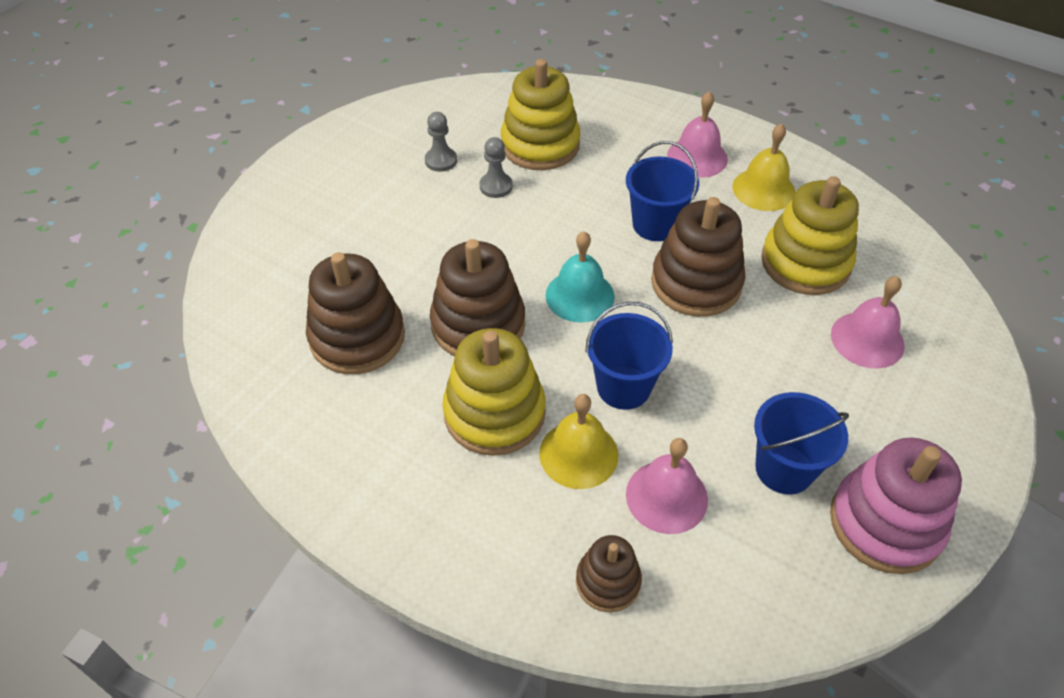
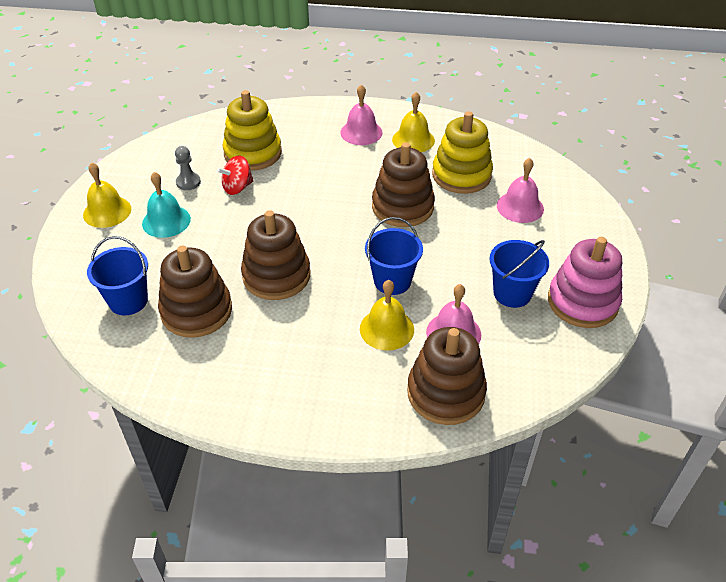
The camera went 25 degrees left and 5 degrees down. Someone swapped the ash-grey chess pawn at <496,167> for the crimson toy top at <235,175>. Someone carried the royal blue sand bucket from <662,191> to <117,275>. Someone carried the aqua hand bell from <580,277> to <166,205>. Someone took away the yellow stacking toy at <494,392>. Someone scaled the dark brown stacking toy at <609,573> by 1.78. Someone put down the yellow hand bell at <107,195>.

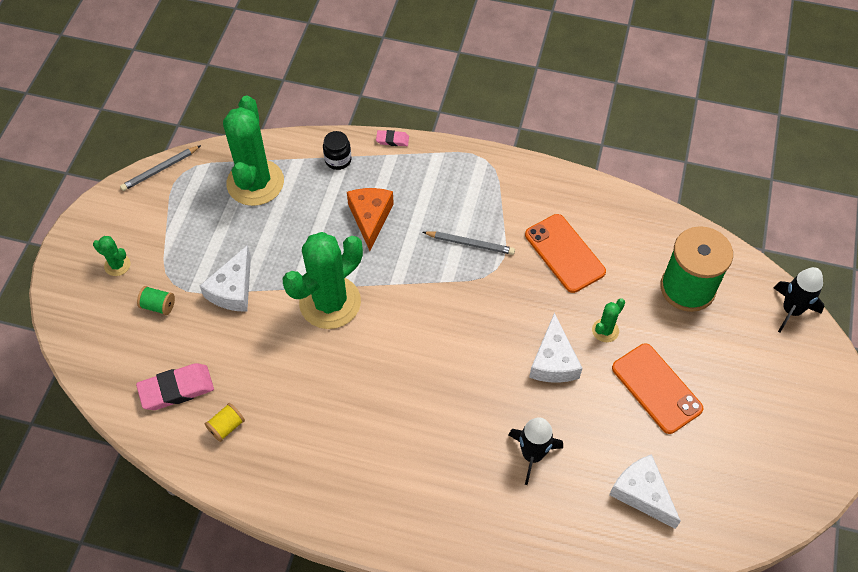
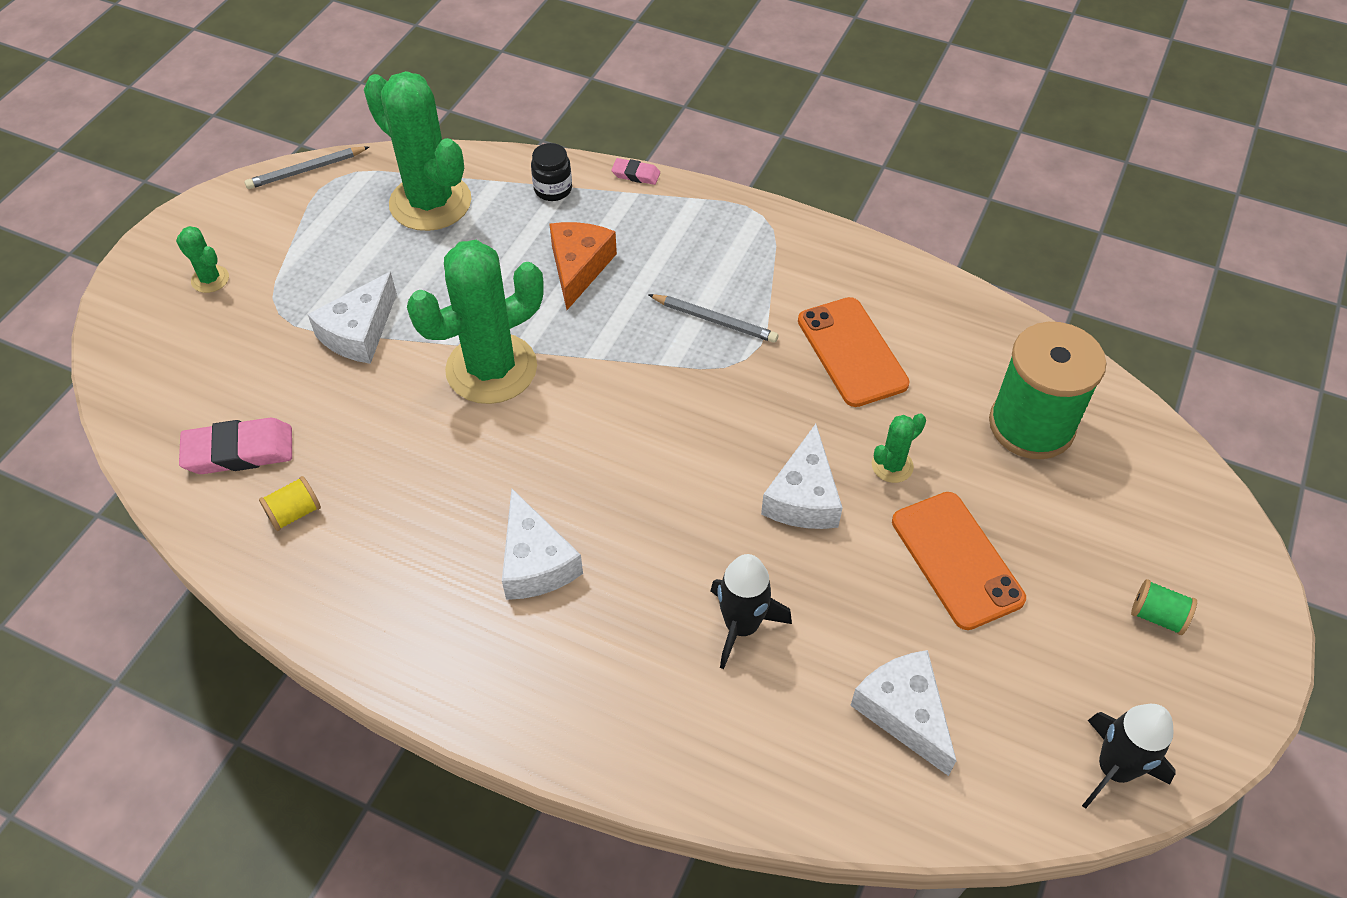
The camera went 10 degrees right and 5 degrees down. Someone rotated the emerald cactus at <253,151> by 60 degrees counterclockwise. Someone carried the ebony rocket from <799,300> to <1129,756>. Someone carried the emerald bobbin from <156,300> to <1164,607>. Someone put down the snow-white cheese at <542,544>.

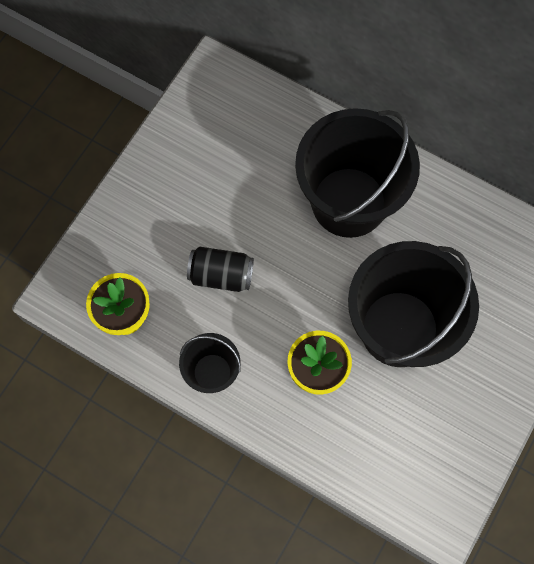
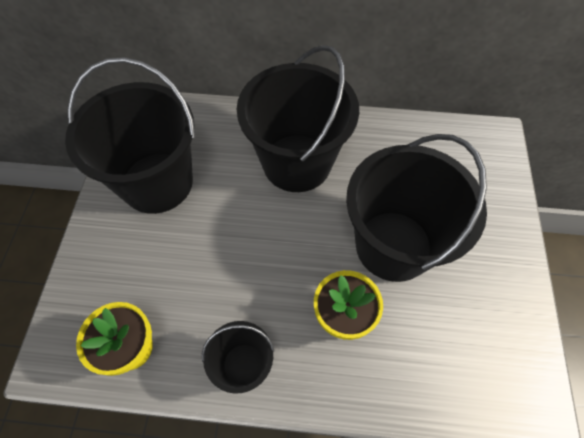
The camera went 25 degrees left and 10 degrees down. Someone took away the ebony tin at <220,269>. Someone put down the ebony sand bucket at <130,135>.

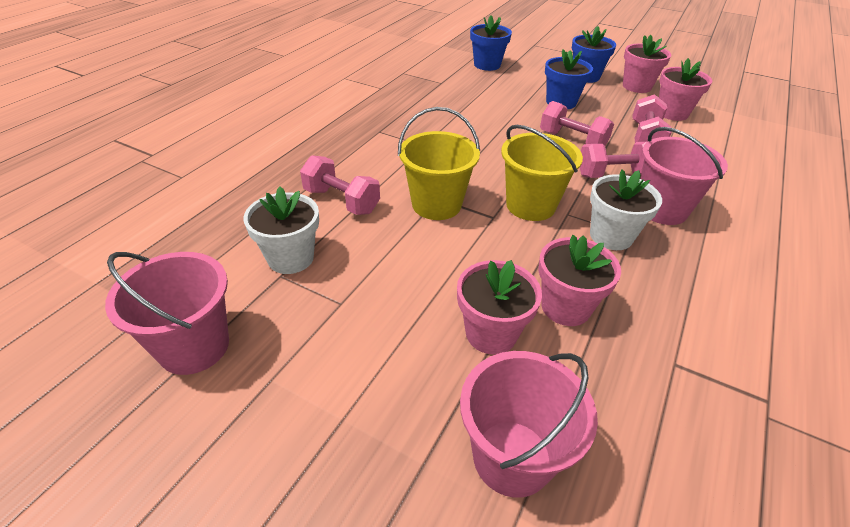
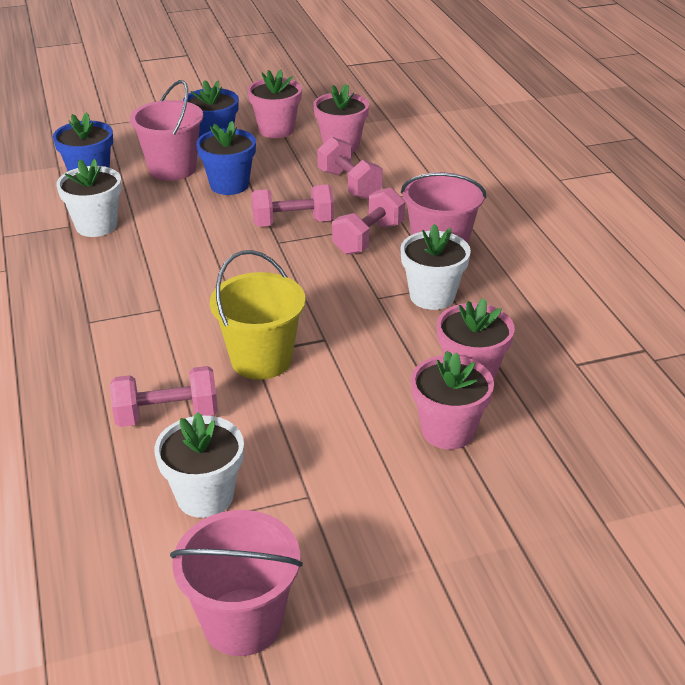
The camera went 45 degrees left and 5 degrees down. Someone took away the yellow sand bucket at <542,173>. Someone carried the pink sand bucket from <529,424> to <166,130>. Someone put down the snow-white potted plant at <89,198>.

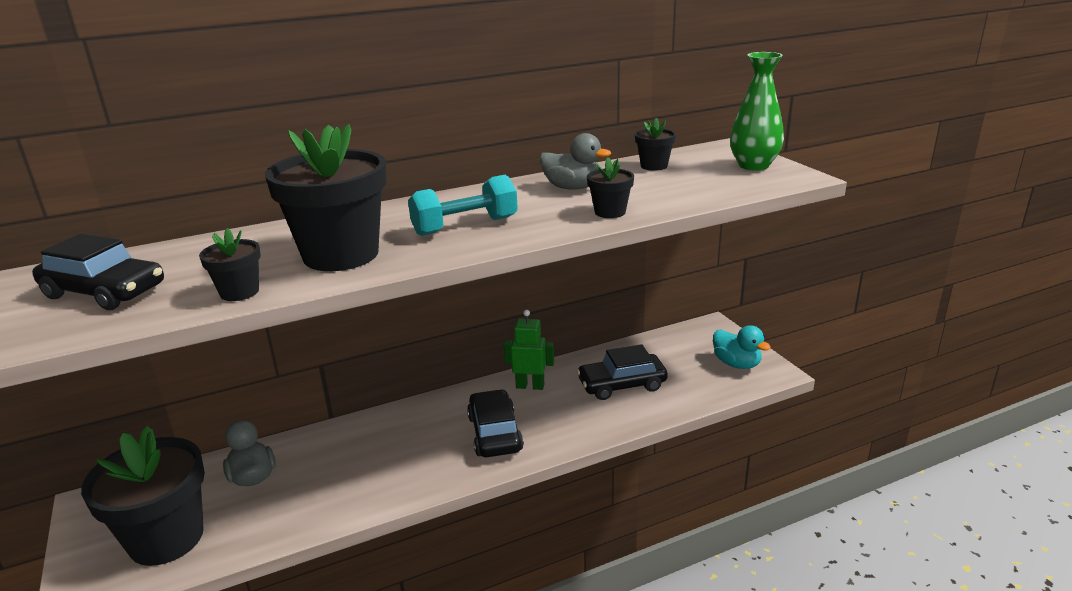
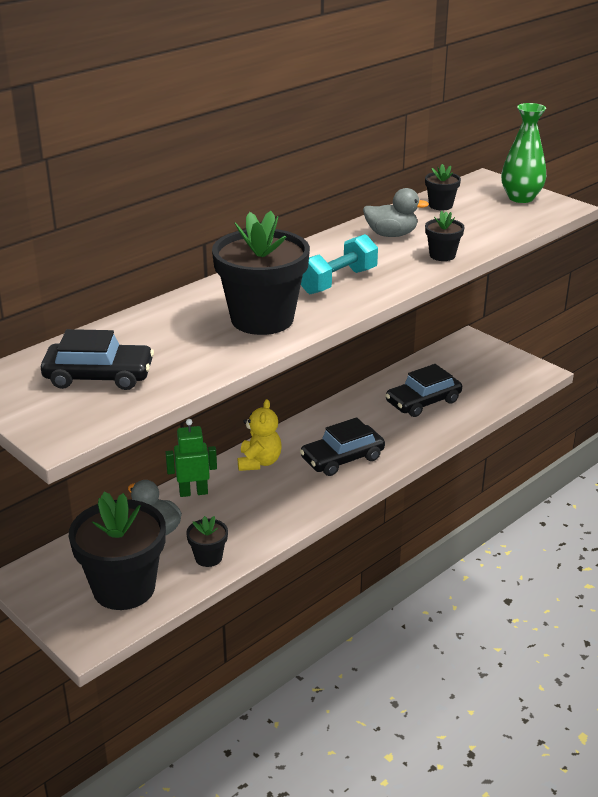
The camera went 20 degrees left and 5 degrees up. Someone carried the ebony potted plant from <230,264> to <207,541>. Someone carried the emerald robot from <529,350> to <191,458>. Someone took away the aqua duck at <742,347>. Someone rotated the ebony toy car at <495,423> by 90 degrees counterclockwise. Someone put down the yellow teddy at <259,435>.

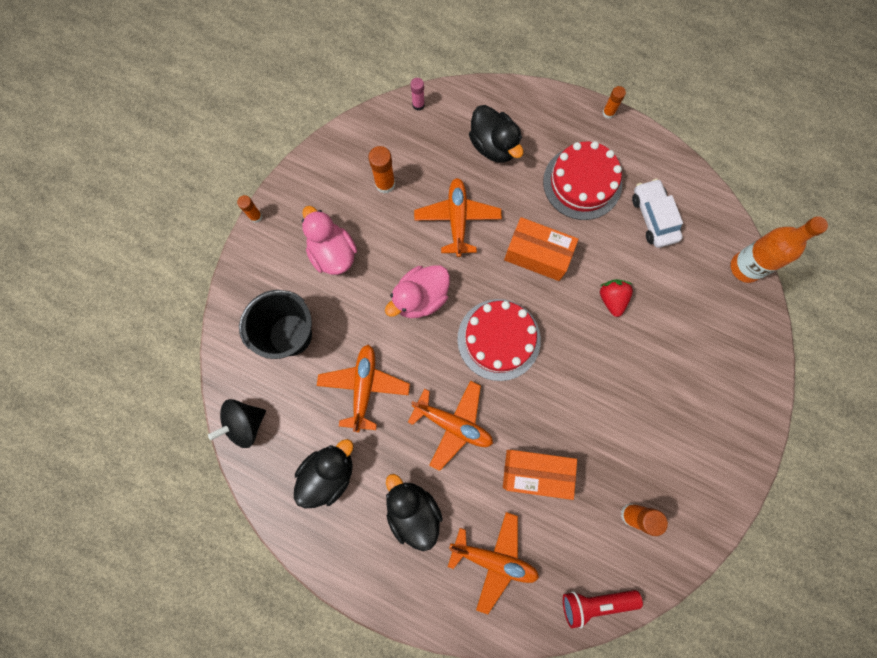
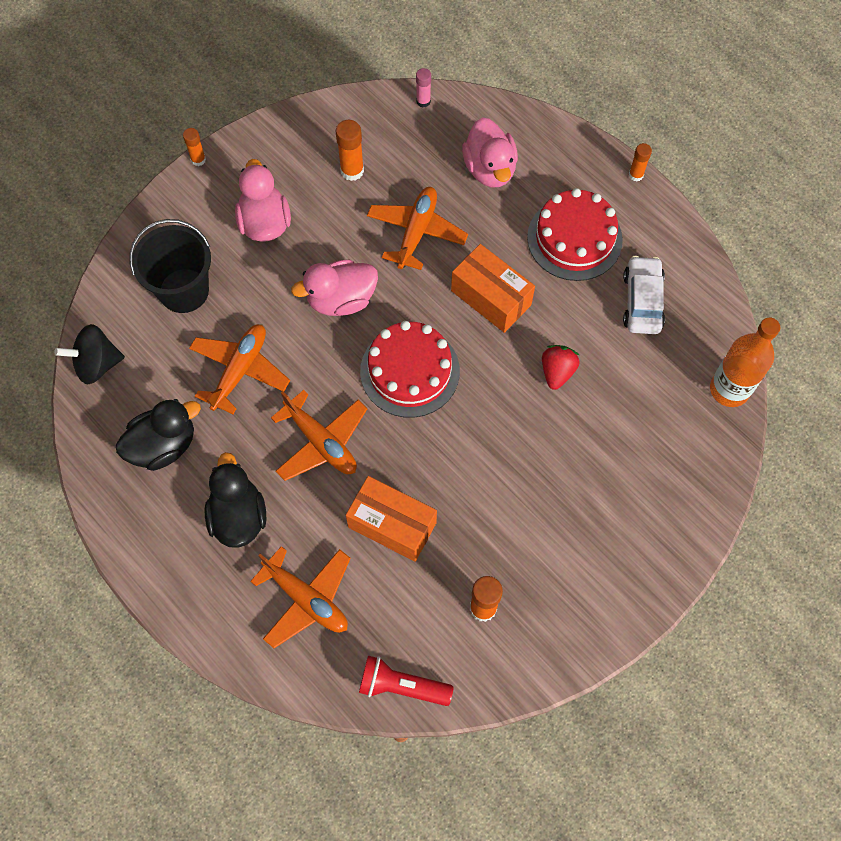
The camera went 20 degrees right and 10 degrees down. Someone repainted the ebony duck at <496,134>, which became the pink duck at <490,152>.

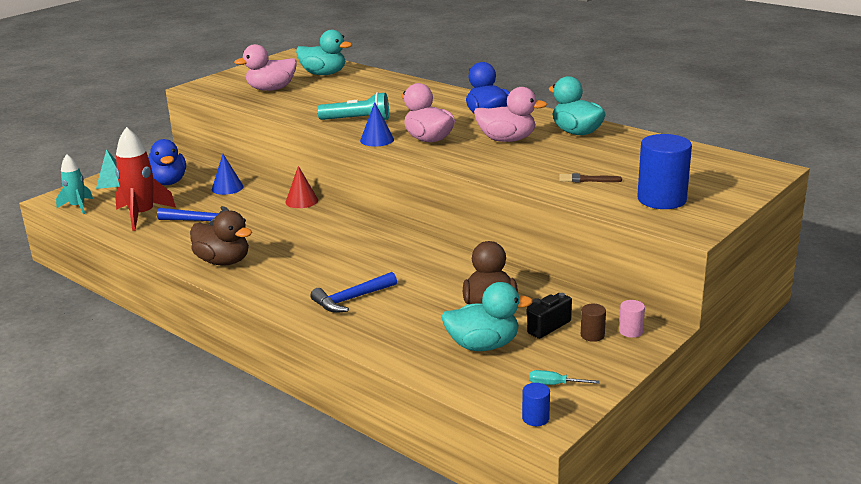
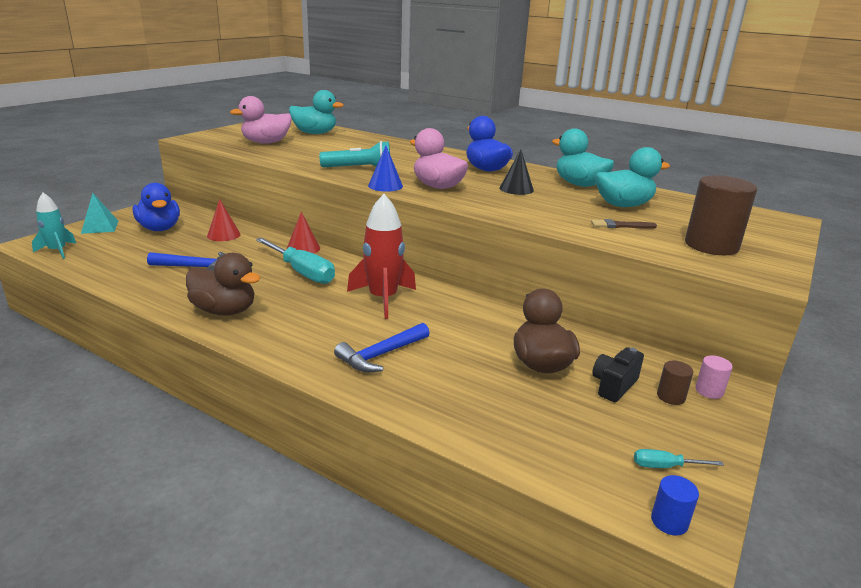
The camera went 10 degrees left and 0 degrees up. Someone swapped the pink duck at <511,114> for the ebony solid cone at <516,172>. Someone carried the crimson rocket from <145,179> to <381,256>. Someone repainted the royal blue cylinder shape at <664,171>, which became the dark brown cylinder shape at <721,215>. Someone repainted the royal blue solid cone at <228,174>, which became the crimson solid cone at <224,220>. Someone carried the aqua duck from <487,316> to <632,177>. Someone put down the aqua hand screwdriver at <295,261>.

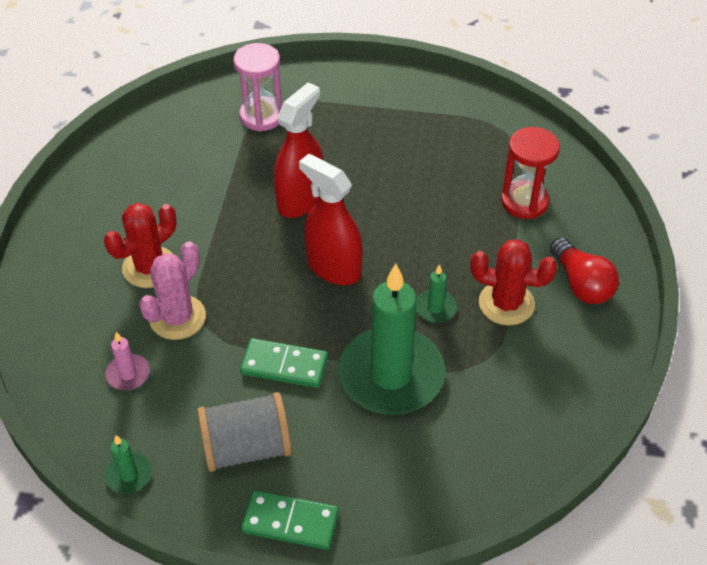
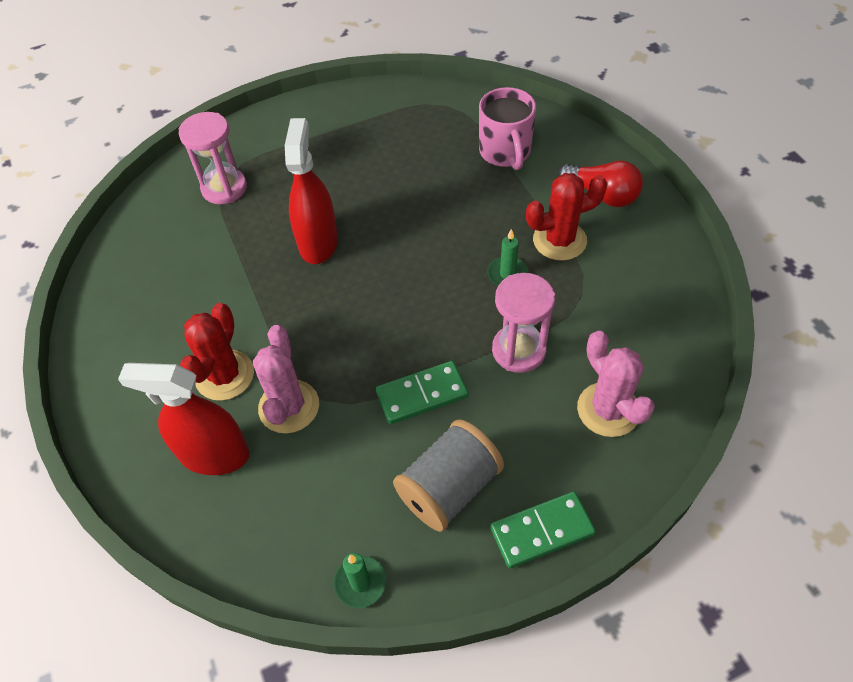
The camera went 30 degrees left and 5 degrees up. Someone swapped the crimson sand timer at <530,173> for the pink tea mug at <507,128>. Someone carried the crimson sprayer from <331,219> to <183,419>. Someone swapped the emerald wax candle at <391,339> for the pink sand timer at <523,323>. Someone took away the pink wax candle at <128,361>. Someone put down the pink cactus at <616,384>.

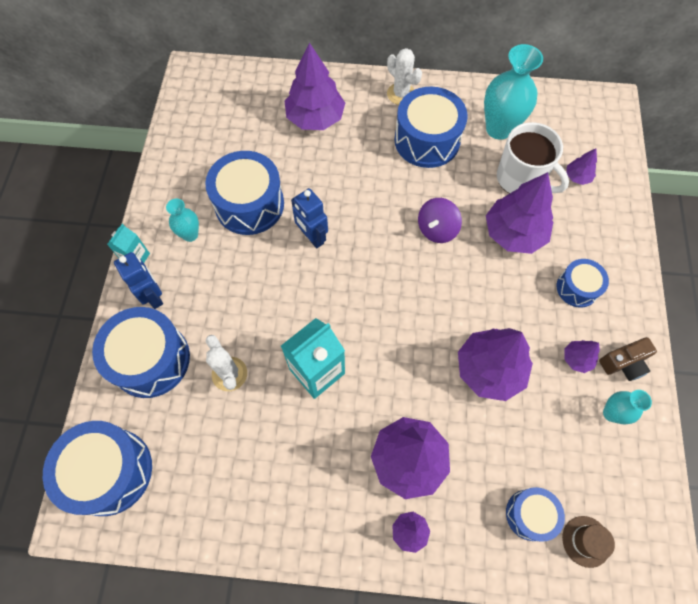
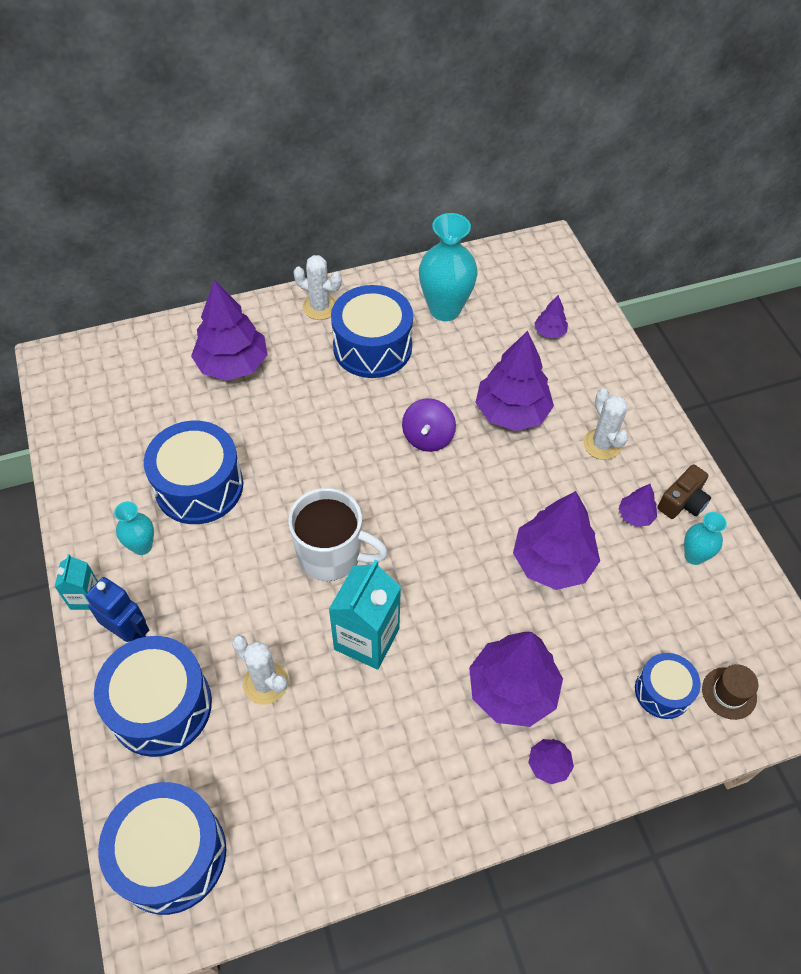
The camera went 25 degrees left and 10 degrees down. Someone carried the snow-white tea mug from <533,158> to <338,534>. Someone took away the royal blue robot at <309,218>. Someone swapped the royal blue toy drum at <583,283> for the snow-white cactus at <605,424>.

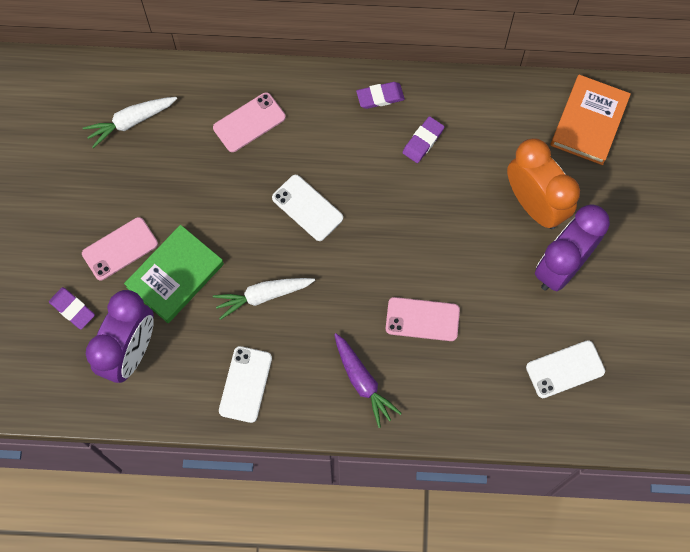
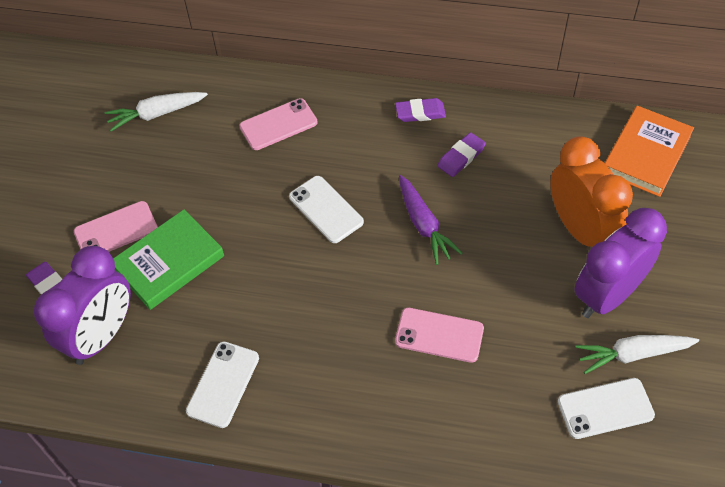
The camera went 10 degrees right and 15 degrees down. Someone carried the snow-white root vegetable from <264,299> to <637,354>. Someone carried the purple root vegetable from <368,380> to <431,220>.

